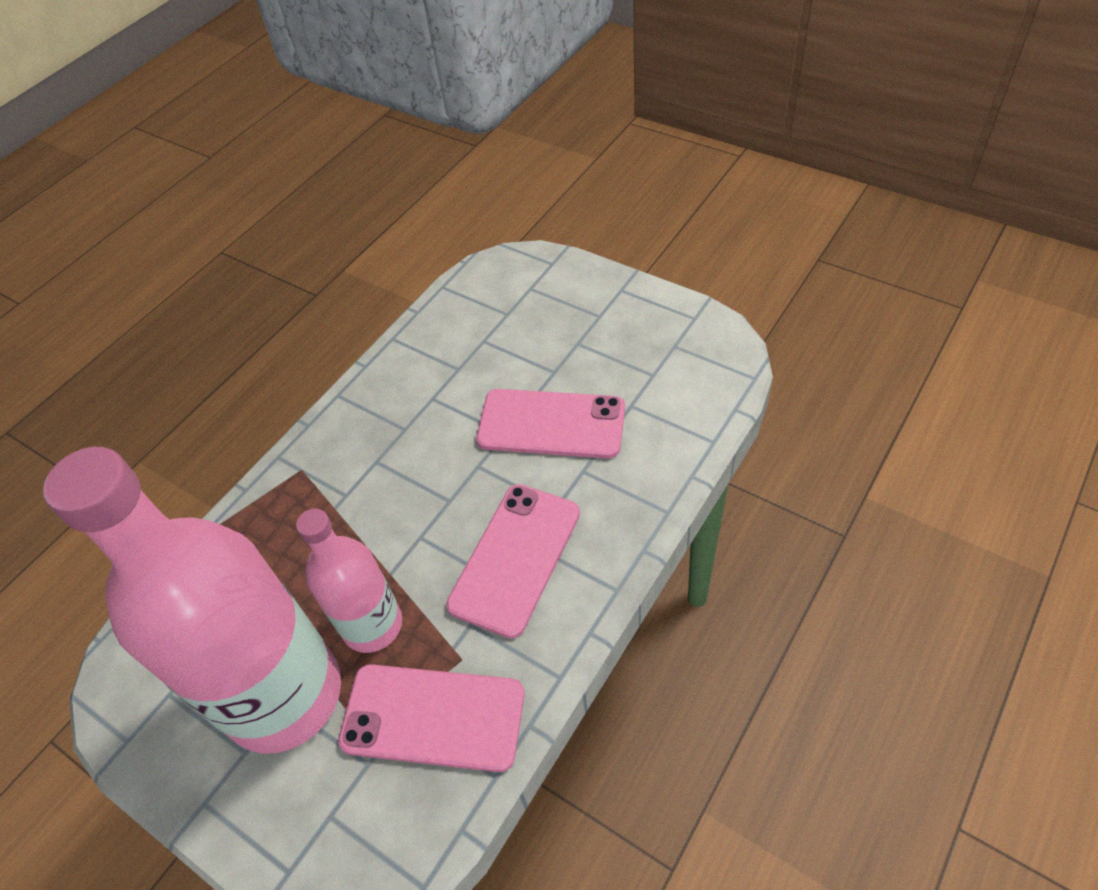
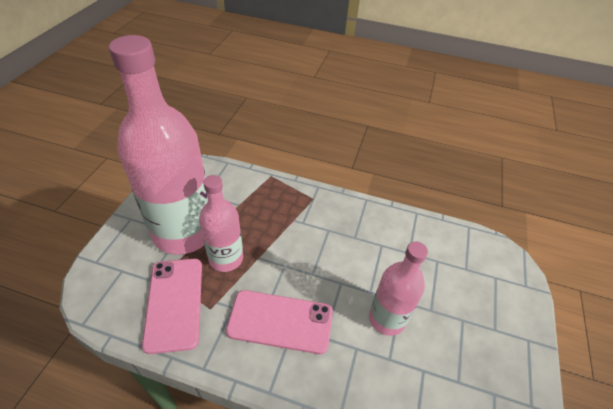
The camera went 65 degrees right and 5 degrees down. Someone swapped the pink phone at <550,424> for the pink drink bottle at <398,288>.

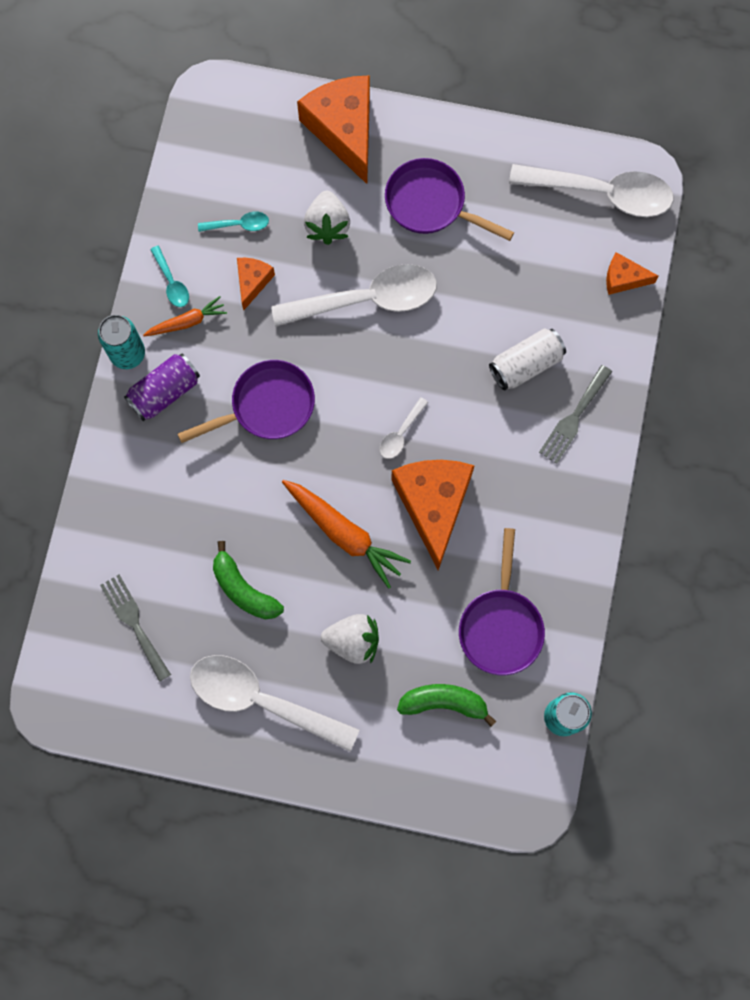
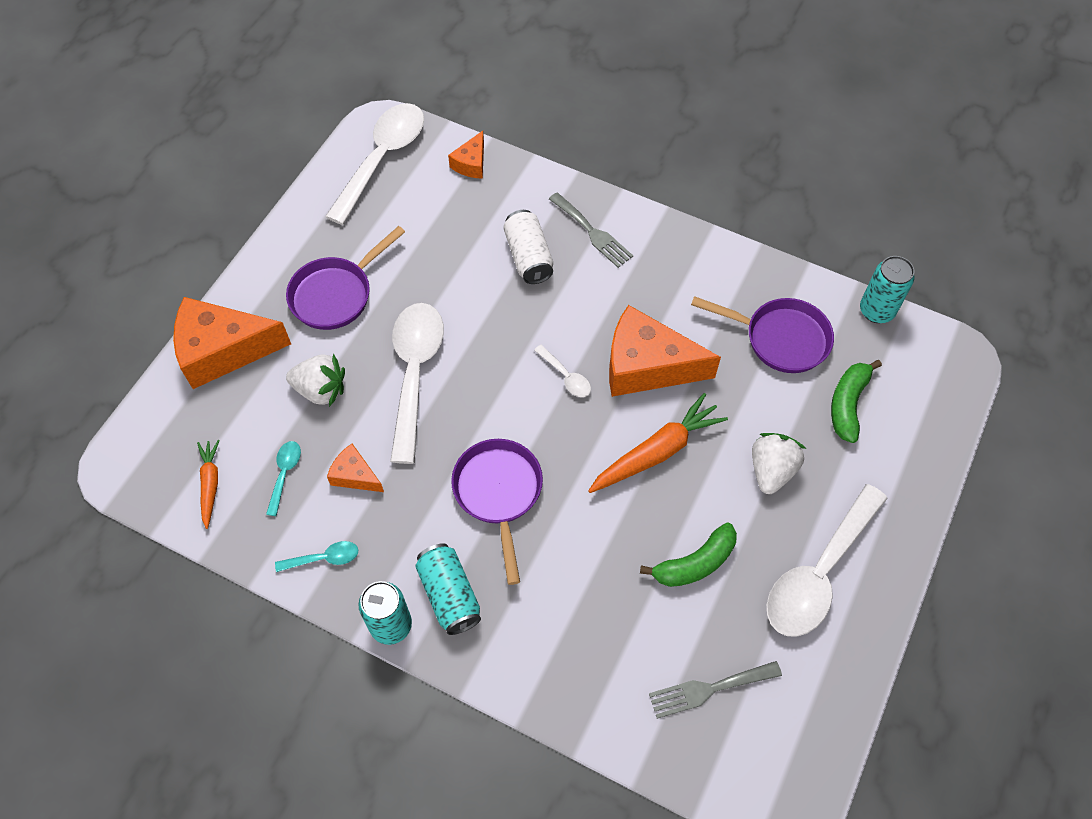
The camera went 75 degrees left and 15 degrees down. Someone carried the orange root vegetable from <185,316> to <208,484>. Someone repainted the purple tin at <162,387>, which became the aqua tin at <448,589>.

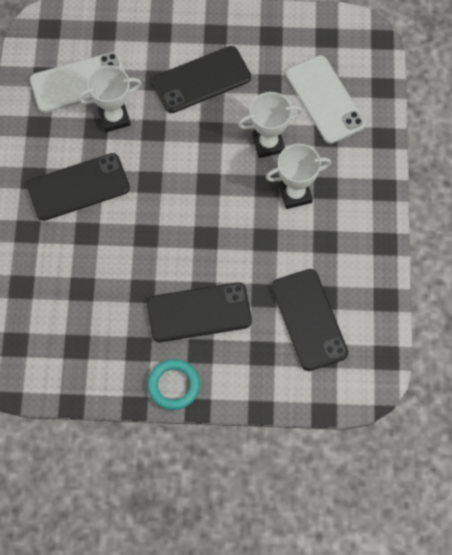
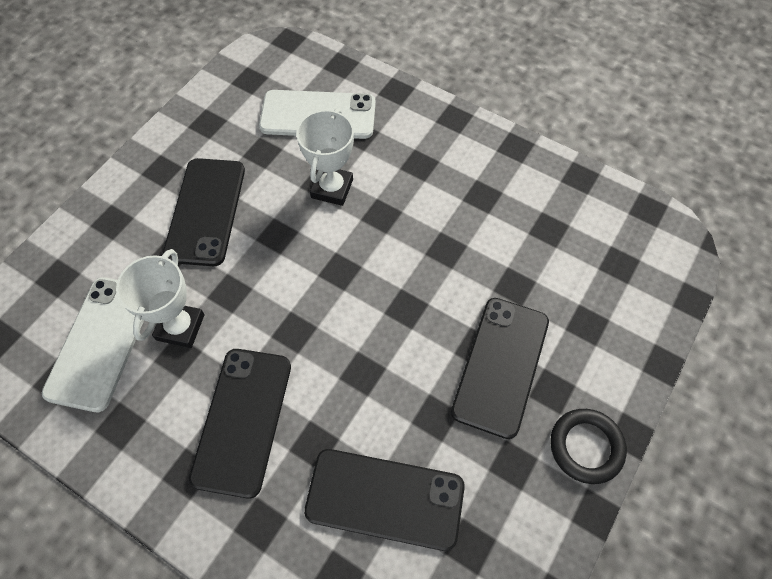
The camera went 60 degrees left and 5 degrees down. Someone took away the snow-white trophy at <298,176>. Someone carried the ebony phone from <310,320> to <384,500>. Someone repainted the aqua hoop at <173,384>, which became the ebony hoop at <588,446>.

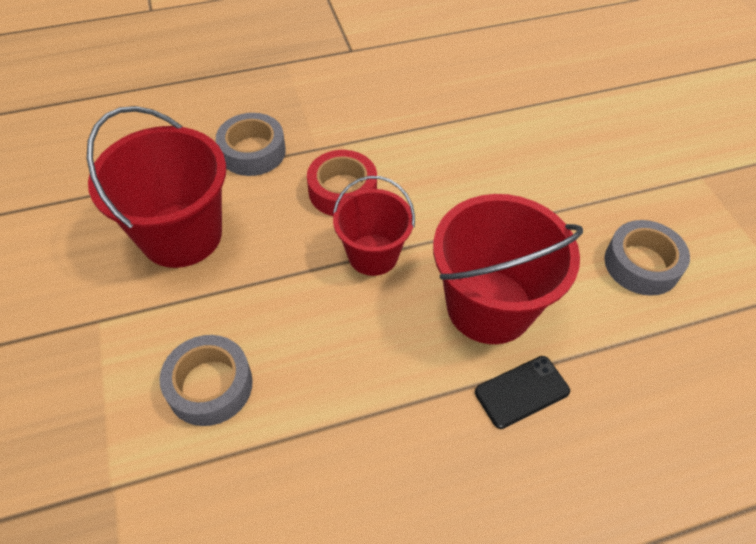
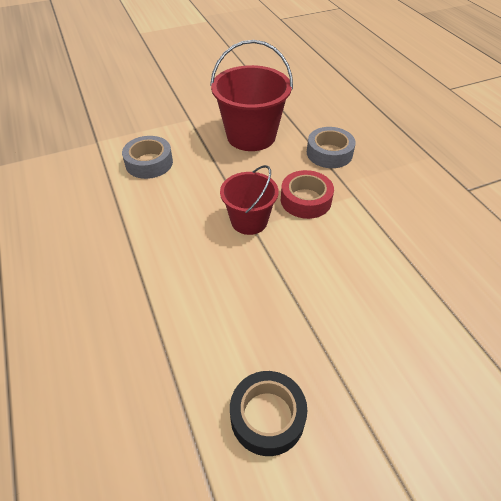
The camera went 85 degrees right and 5 degrees down. Someone took away the crimson sand bucket at <508,269>. Someone repainted the ash-grey sticky tape at <647,258>, which became the ebony sticky tape at <269,413>. Someone took away the ebony phone at <522,392>.

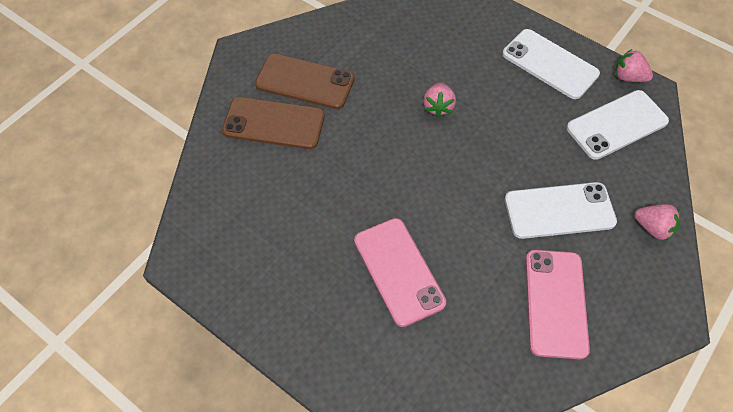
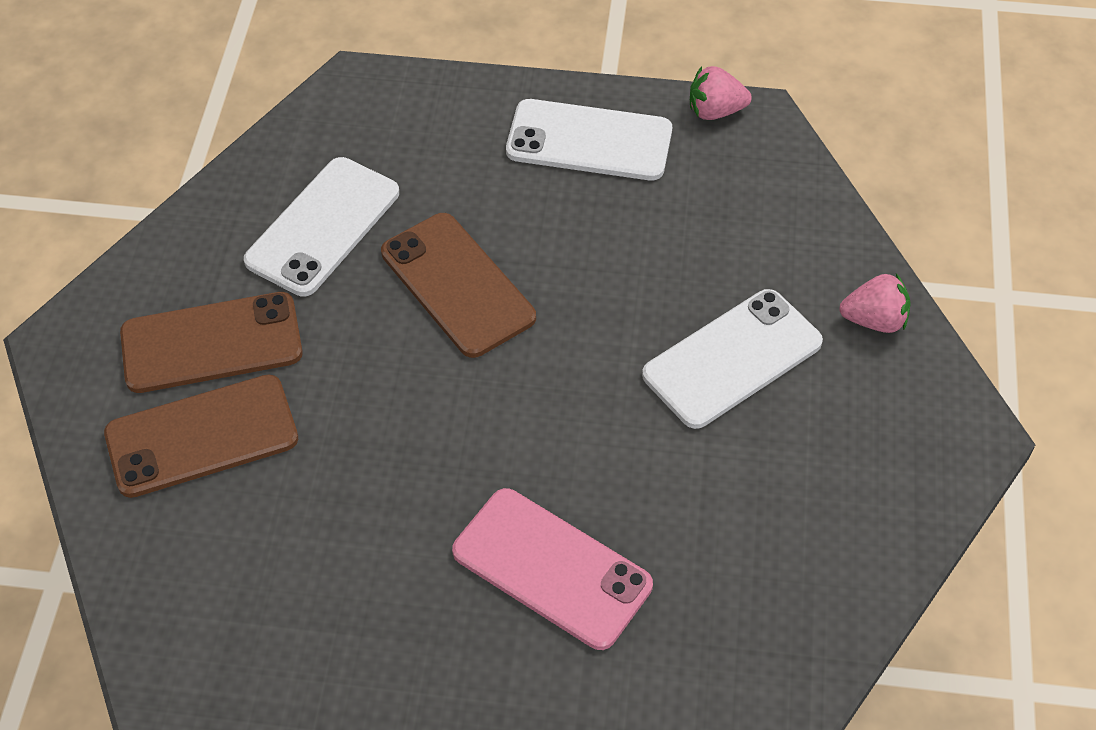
The camera went 30 degrees left and 5 degrees down. Someone swapped the pink berry at <439,100> for the dark brown phone at <458,285>. Someone carried the snow-white phone from <618,125> to <321,227>. Someone took away the pink phone at <558,304>.

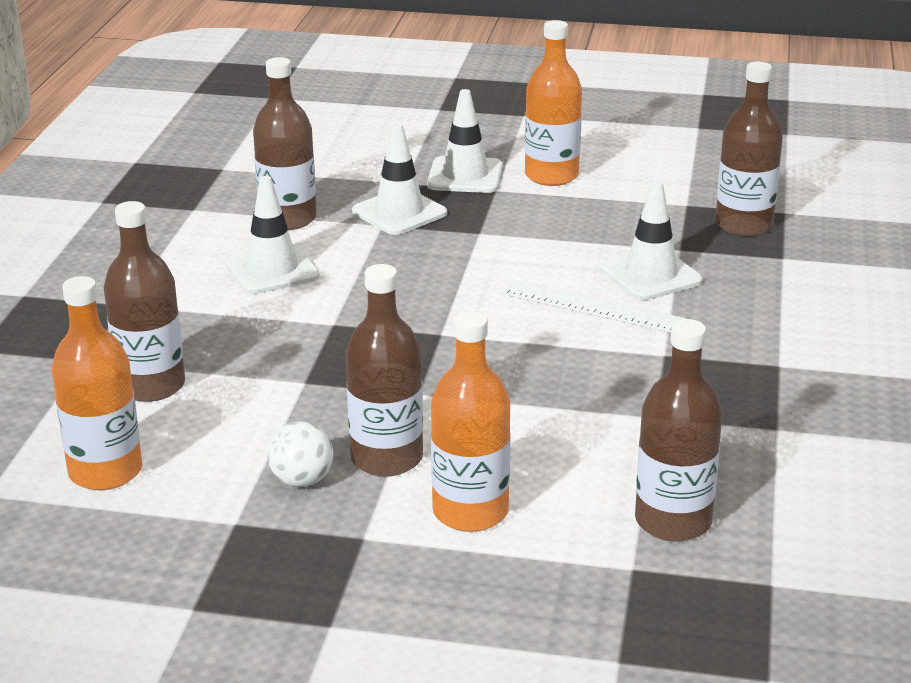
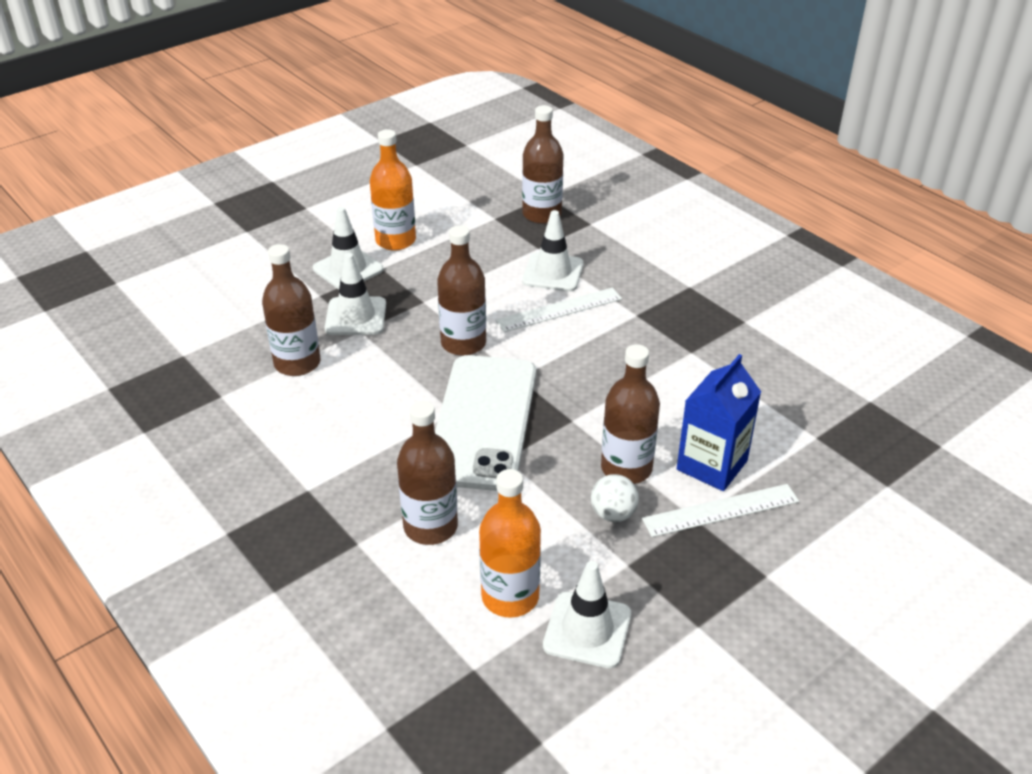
The camera went 50 degrees left and 10 degrees up. Someone carried the snow-white safety cone from <272,235> to <587,614>. Someone swapped the orange drink bottle at <471,421> for the royal blue carton at <719,422>. Someone carried the dark brown drink bottle from <678,430> to <461,290>. Someone put down the snow-white phone at <485,423>. Someone put down the snow-white straightedge at <720,510>.

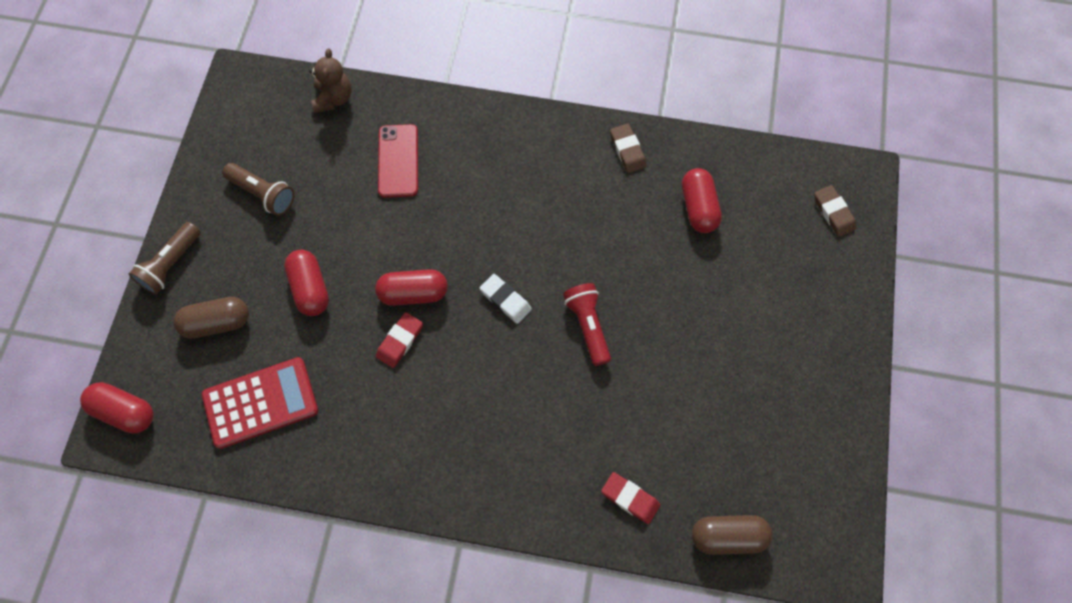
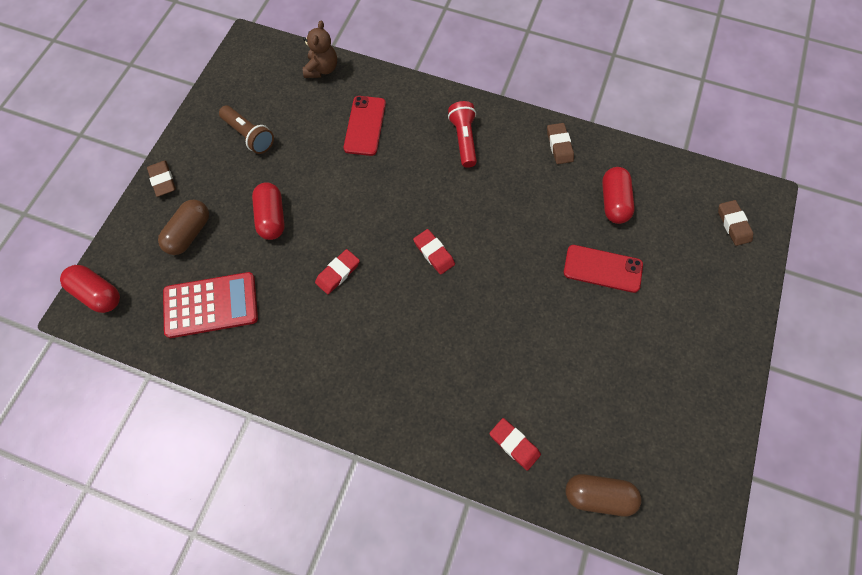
The camera went 10 degrees right and 0 degrees up. Someone swapped the dark brown pocket torch at <164,258> for the dark brown gum eraser at <161,179>. Someone took away the crimson pill shape at <411,287>. Someone repainted the snow-white gum eraser at <506,299>, which became the crimson gum eraser at <434,252>. Someone carried the crimson pocket torch from <587,324> to <462,134>. Someone rotated the dark brown pill shape at <211,318> by 60 degrees counterclockwise. Someone put down the crimson phone at <603,269>.

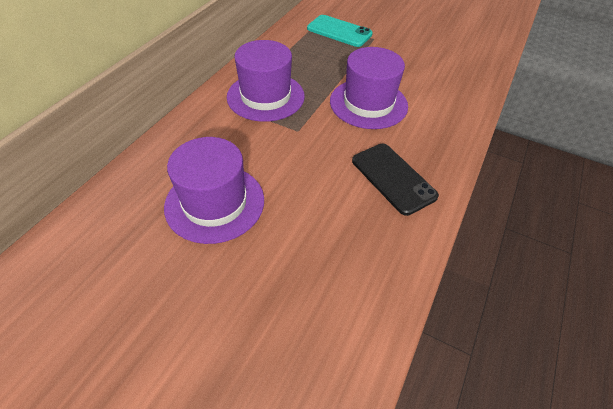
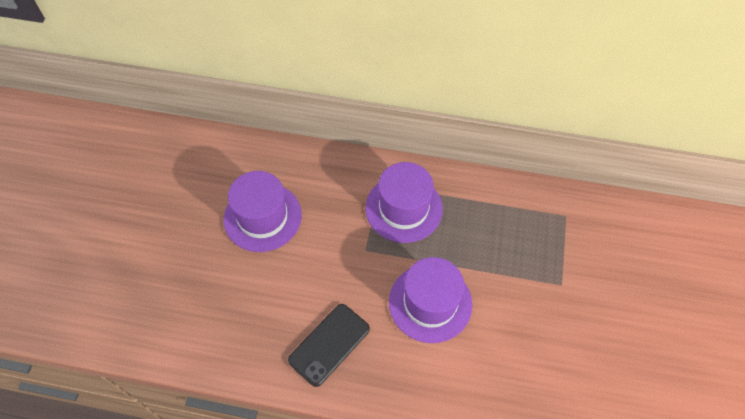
The camera went 75 degrees right and 10 degrees up. Someone took away the aqua phone at <340,31>.

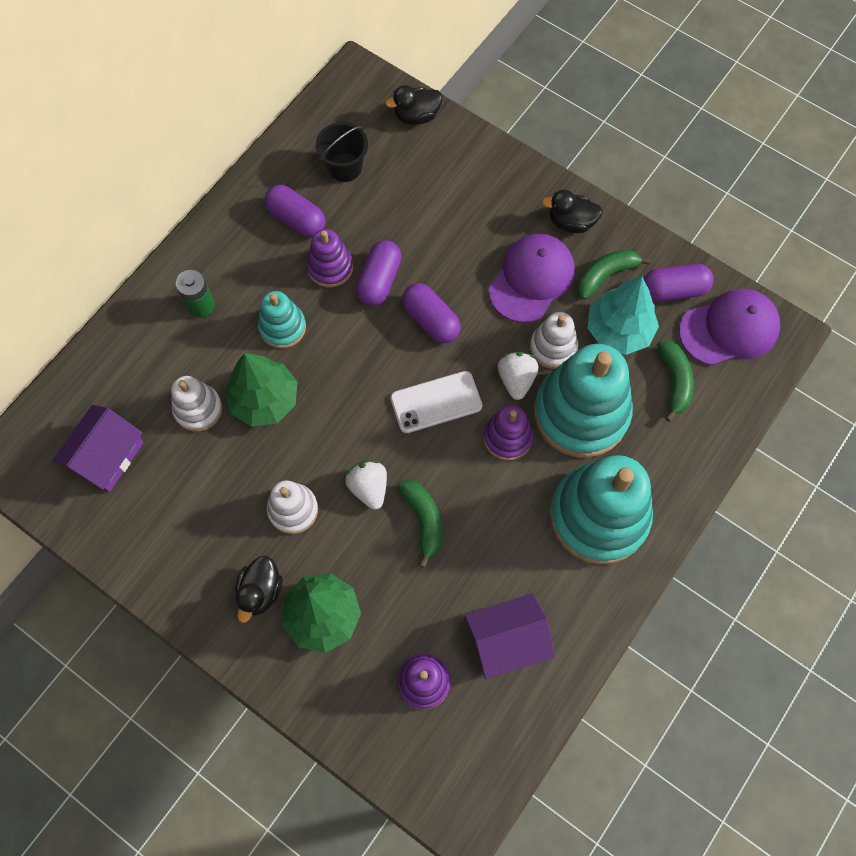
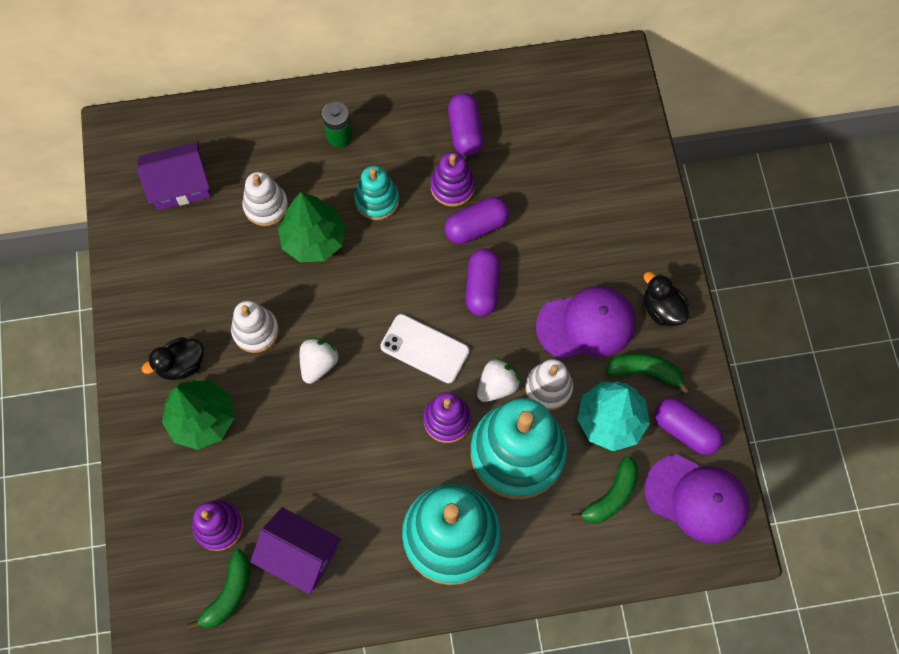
The camera went 45 degrees right and 0 degrees up. Someone took away the ebony duck at <413,105>. Someone took away the ebony sand bucket at <342,152>. Someone carried the emerald toy banana from <419,524> to <219,590>.

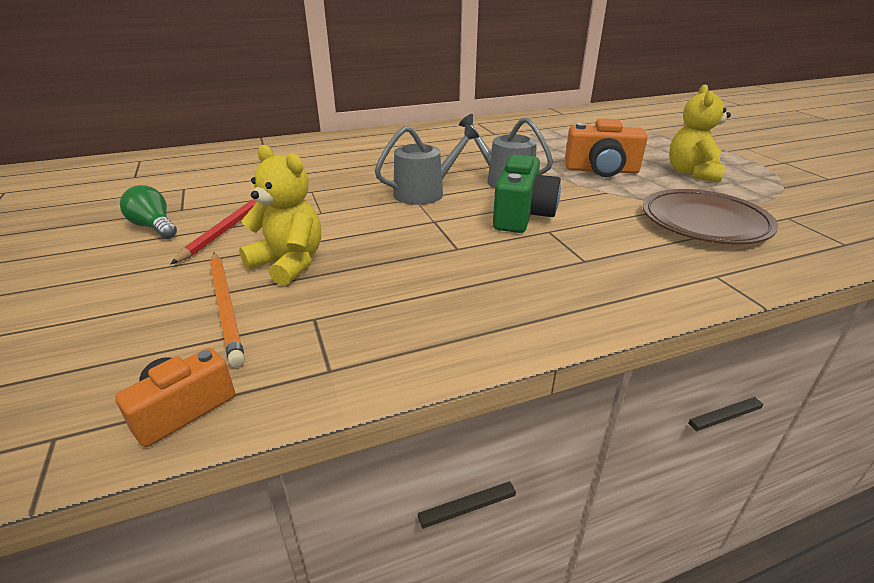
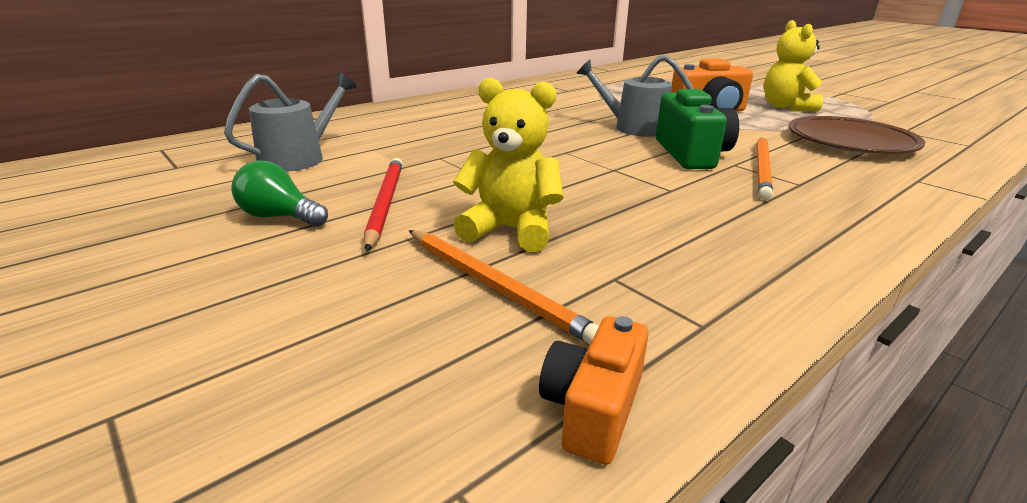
The camera went 20 degrees left and 5 degrees down. Someone carried the ash-grey watering pot from <427,164> to <290,122>. Someone put down the orange pencil at <764,168>.

